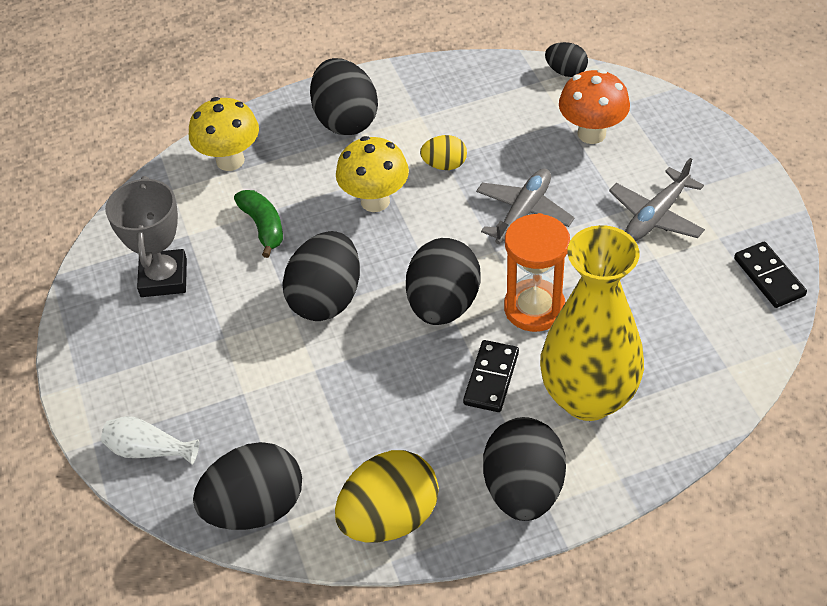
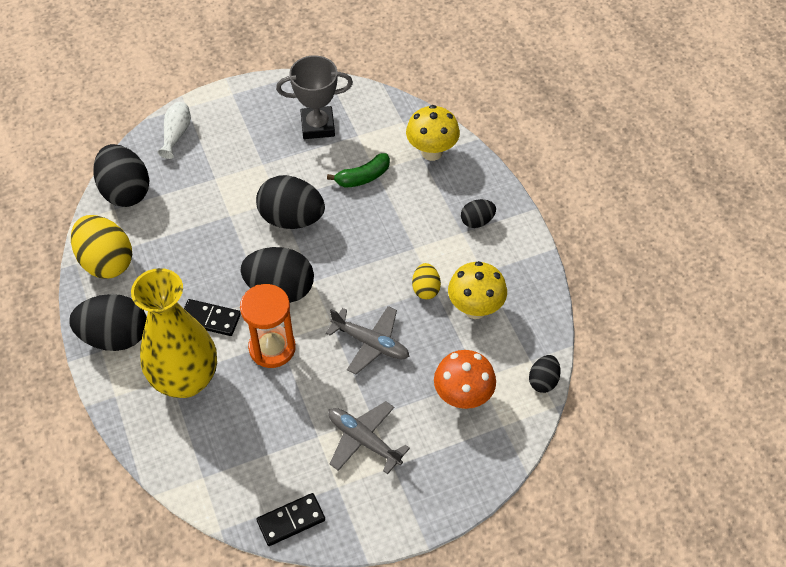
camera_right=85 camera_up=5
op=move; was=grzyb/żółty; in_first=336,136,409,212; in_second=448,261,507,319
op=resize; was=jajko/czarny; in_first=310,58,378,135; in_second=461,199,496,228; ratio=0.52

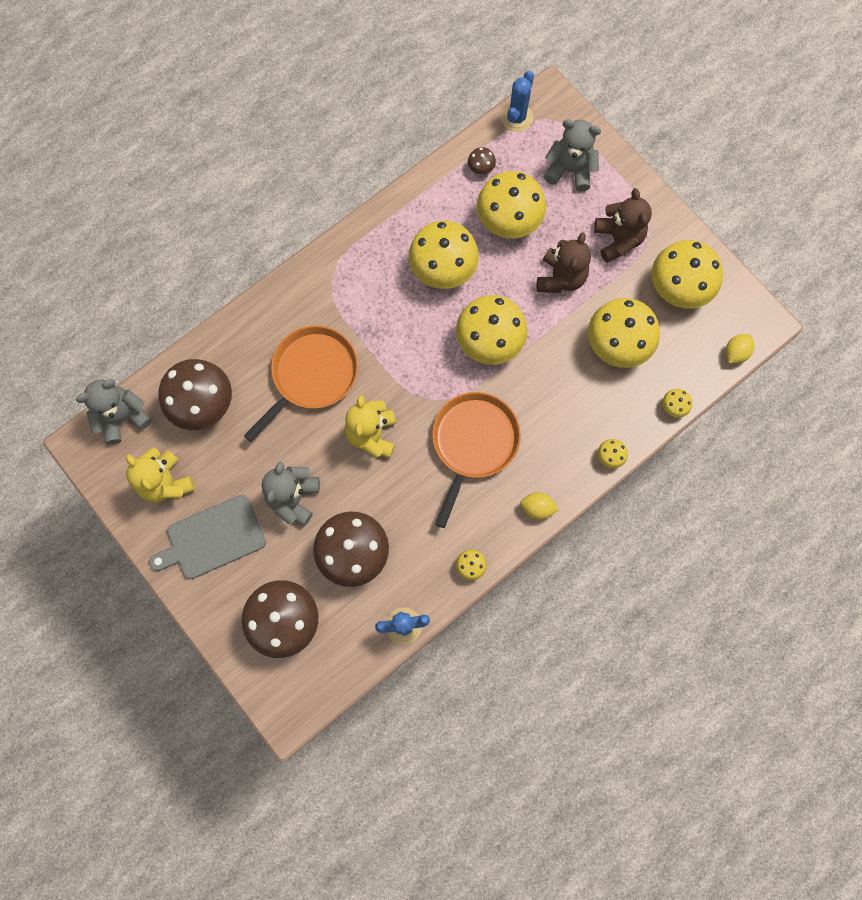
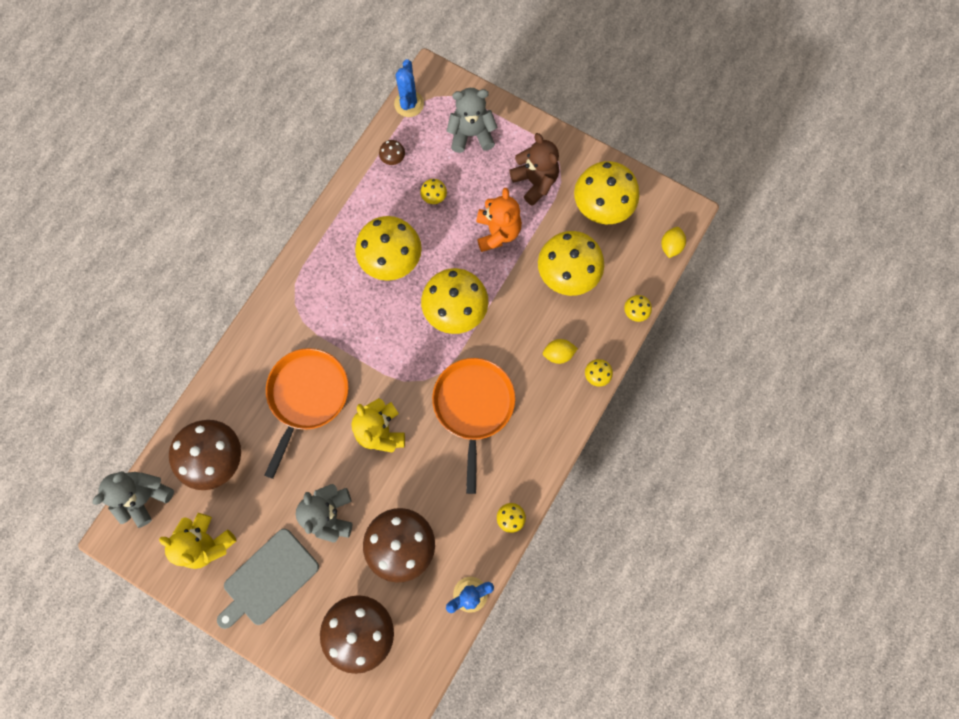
camera_right=-20 camera_up=0
op=move; was=cytryna/żółty; in_first=520,492,559,520; in_second=543,339,578,364
op=recolor; was=miś/brązowy; now=miś/pomarańczowy; in_first=537,232,591,293; in_second=476,188,522,252
op=resize; was=grzyb/żółty; in_first=477,171,546,238; in_second=420,179,447,204; ratio=0.42

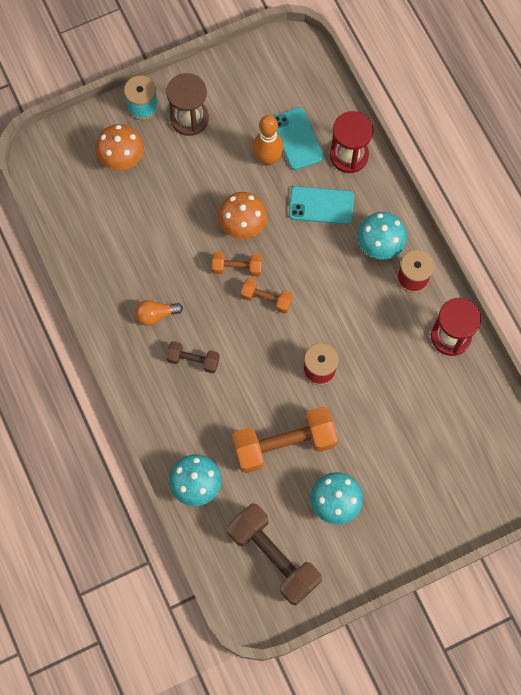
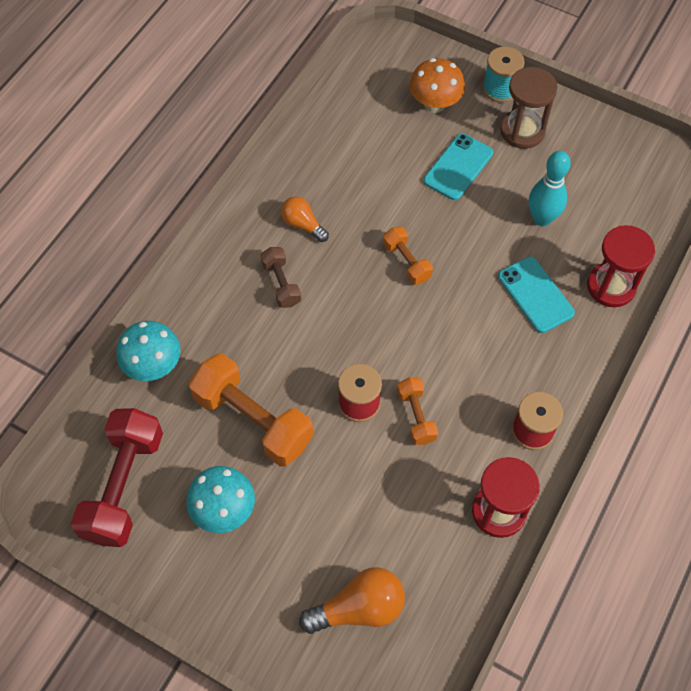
camera_right=55 camera_up=-10
op=delete; was=grzyb/pomarańczowy; in_first=218,192,267,239
op=delete; was=grzyb/turkusowy; in_first=357,212,407,260
op=insert; now=żarówka/pomarańczowy; in_second=299,567,405,634
op=move; was=hantel/pomarańczowy; in_first=241,278,293,314; in_second=397,377,438,445
op=move; was=telefon/turkusowy; in_first=273,107,323,170; in_second=423,133,493,200
op=recolor; was=hantel/brązowy; now=hantel/czerwony; in_first=227,503,322,605; in_second=71,408,163,547
op=recolor; was=kręgiel/pomarańczowy; now=kręgiel/turkusowy; in_first=253,115,284,166; in_second=529,151,571,226

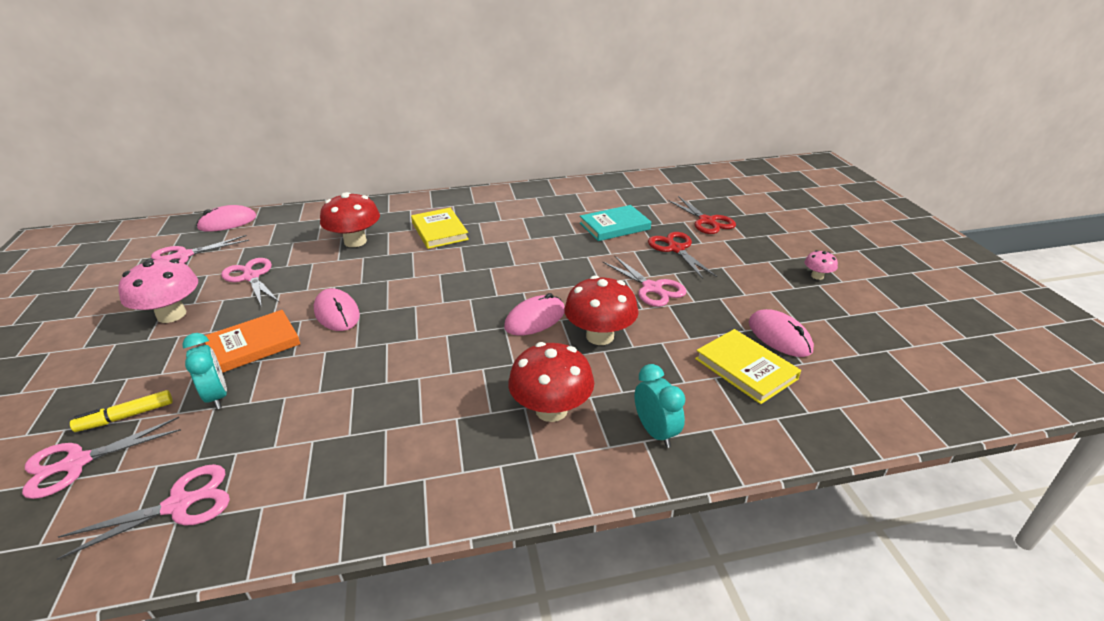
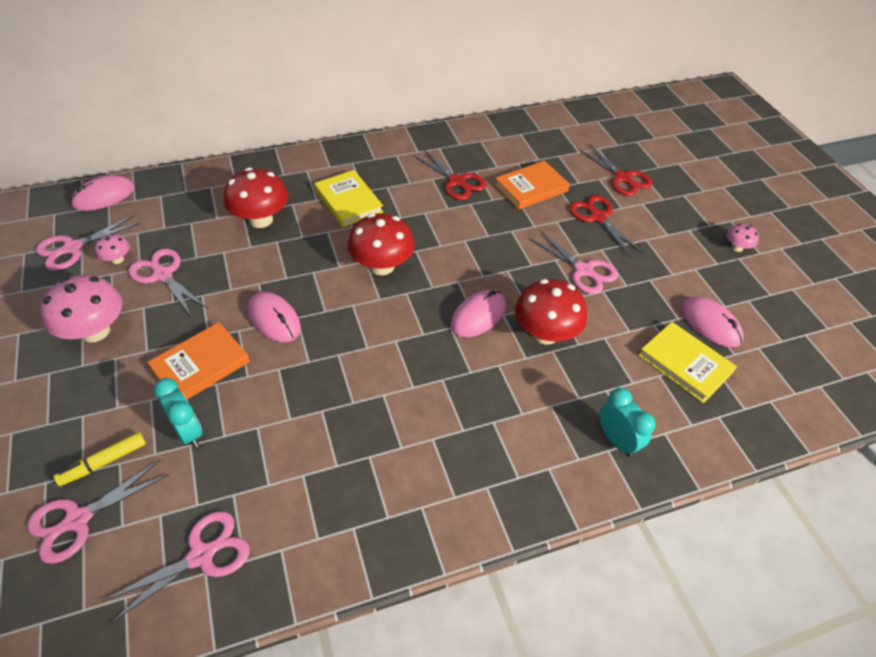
camera_right=-10 camera_up=15
op=insert; now=grzyb/różowy; in_second=95,233,130,264
op=insert; now=nożyczki/czerwony; in_second=413,149,487,200
op=move; was=grzyb/czerwony; in_first=508,342,594,422; in_second=348,213,415,275
op=recolor; was=książka/turkusowy; now=książka/pomarańczowy; in_first=580,205,651,241; in_second=494,161,570,210

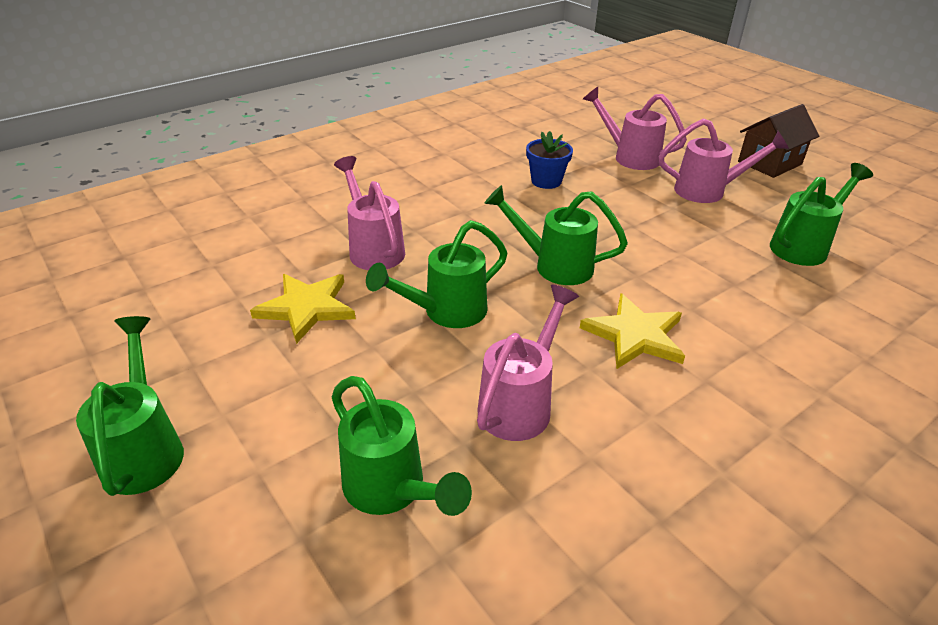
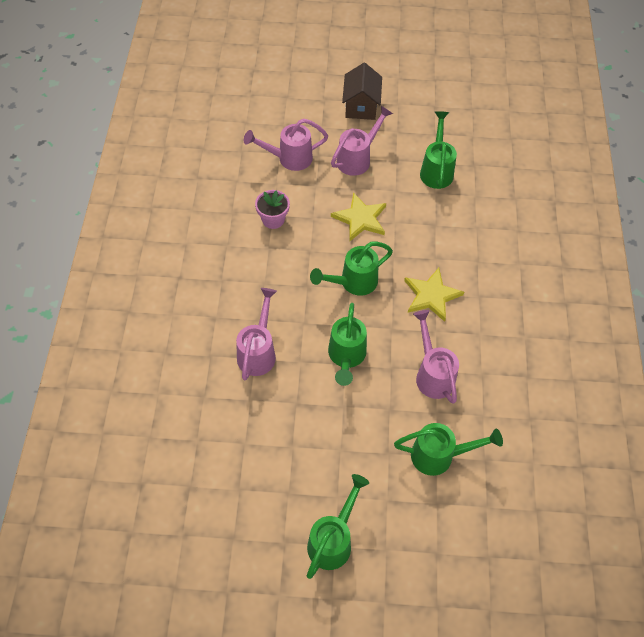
camera_right=-50 camera_up=20
op=move; was=gwiazda/żółty; in_first=250,274,356,344; in_second=331,192,386,241
op=recolor; was=doniczka/niebieski; now=doniczka/różowy; in_first=526,131,573,189; in_second=255,190,290,229
op=rotate; was=konewka/zielony; in_first=76,316,184,496; in_second=307,474,369,579; clockwise=90
op=rotate; was=konewka/różowy; in_first=334,156,405,270; in_second=236,288,277,380; clockwise=90

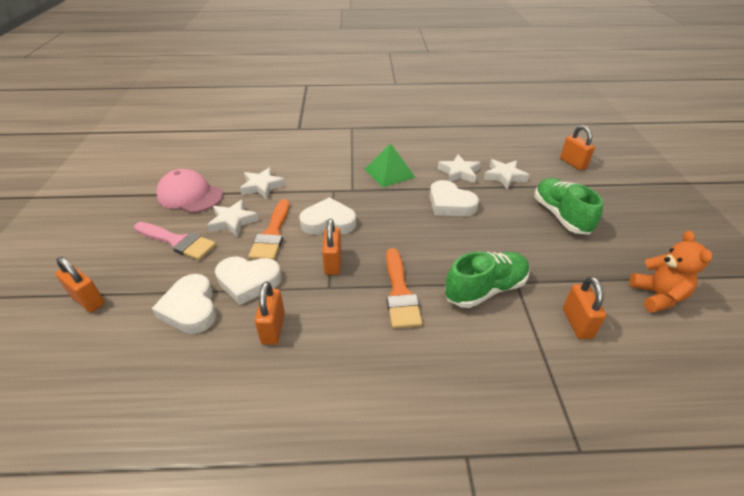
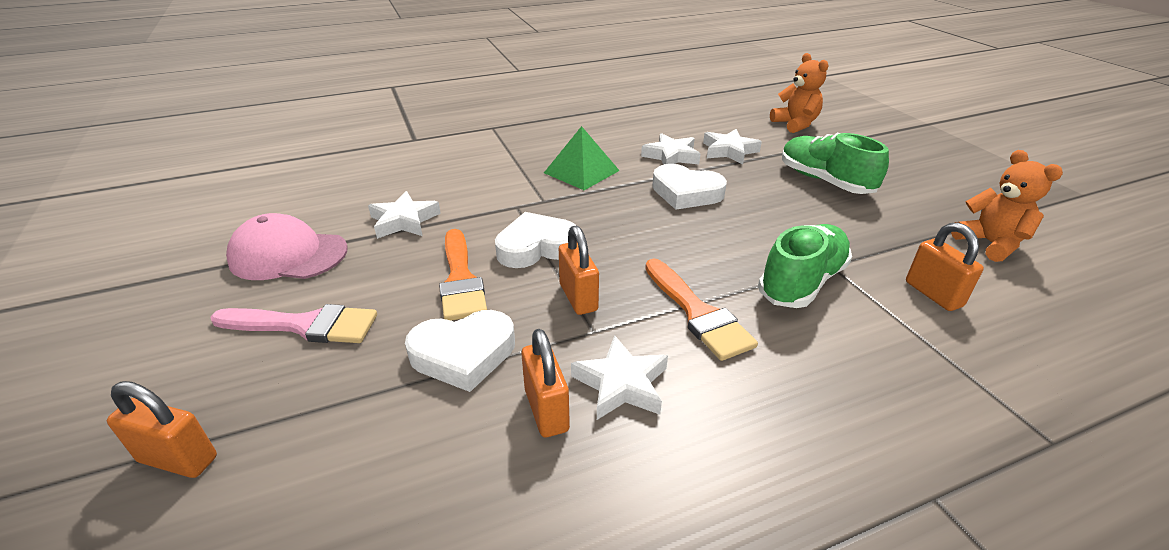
camera_right=-20 camera_up=-5
op=delete; was=serce/biały; in_first=152,274,216,334
op=move; was=gwiazda/biały; in_first=207,200,259,237; in_second=571,335,668,420
op=replace; was=kłódka/pomarańczowy; now=miś/pomarańczowy; in_first=560,125,595,170; in_second=770,53,829,133

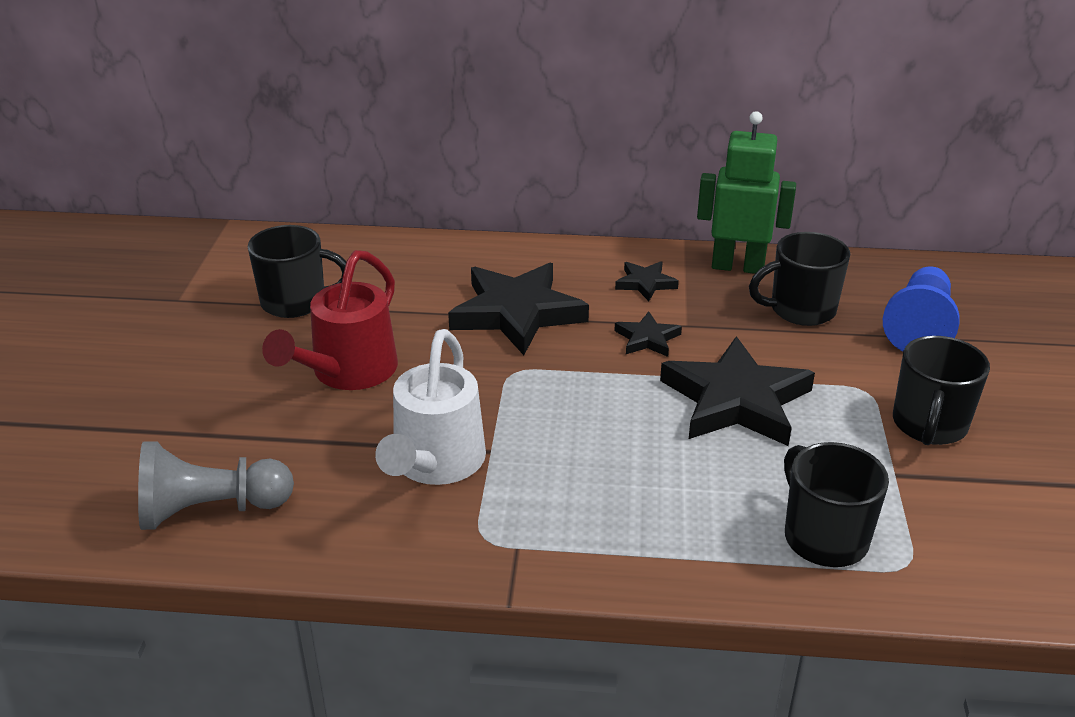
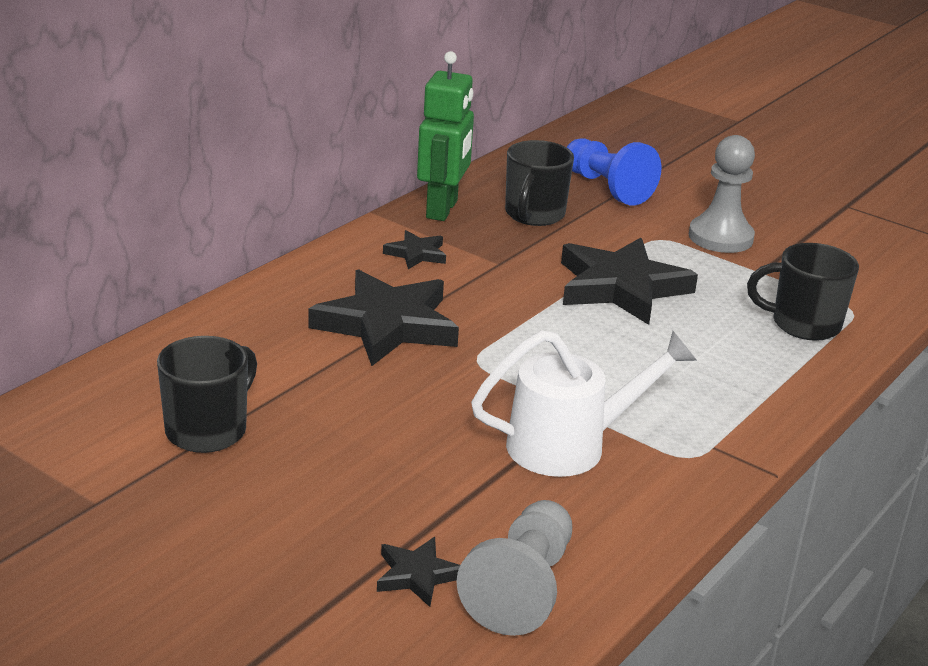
camera_right=-60 camera_up=-5
op=delete; was=konewka/czerwony; in_first=262,250,398,390
op=move; was=gwiazda/czarny; in_first=614,312,682,357; in_second=377,537,460,607
op=replace; was=kubek/czarny; now=pionek/szary; in_first=893,336,990,445; in_second=689,135,755,253
op=rotate; was=konewka/biały; in_first=375,329,486,485; in_second=471,330,697,477; clockwise=-60
op=rotate; was=robot/zielony; in_first=697,111,796,274; in_second=417,51,474,221; clockwise=150

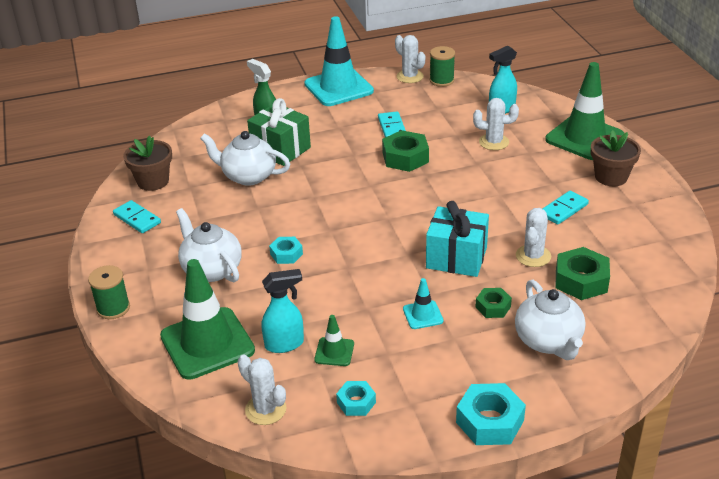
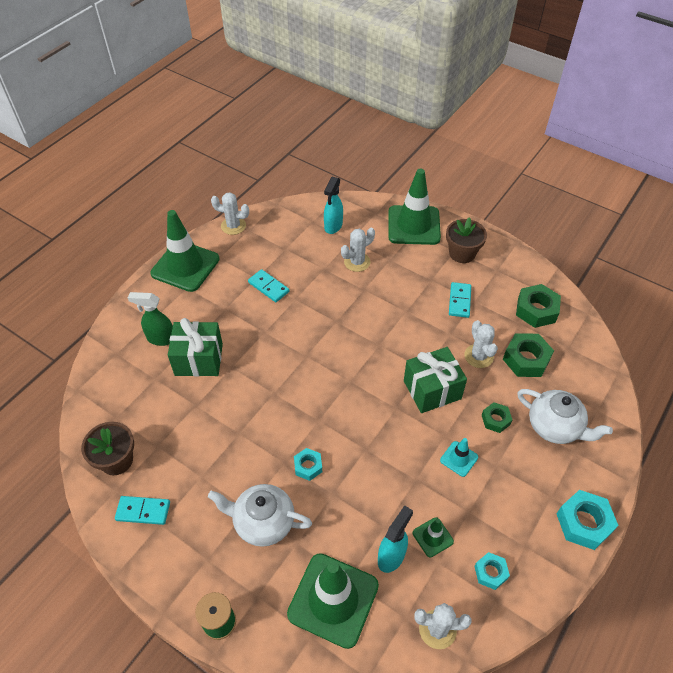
camera_right=-40 camera_up=15
op=delete; was=imbryk/biały; in_first=200,131,290,186
op=delete; was=szpulka/zielony; in_first=429,46,455,87
op=move; was=nakrętka/zielony; in_first=382,130,429,172; in_second=516,284,561,328
op=recolor; was=pachołek/turkusowy; now=pachołek/zielony; in_first=304,16,374,106; in_second=150,210,220,292
op=recolor; was=prezent/turkusowy; now=prezent/zielony; in_first=426,201,489,277; in_second=404,347,467,413

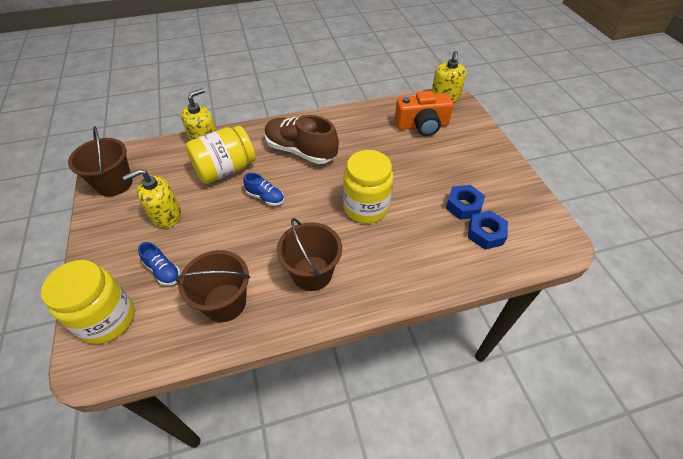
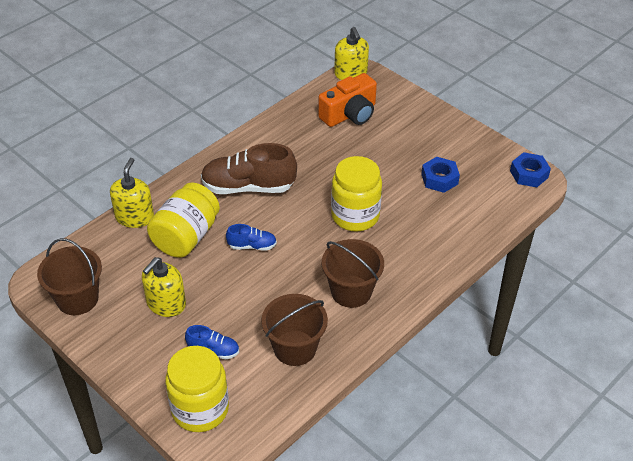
camera_right=-30 camera_up=-5
op=move; was=nakrętka/niebieski; in_first=468,211,508,250; in_second=510,152,551,187

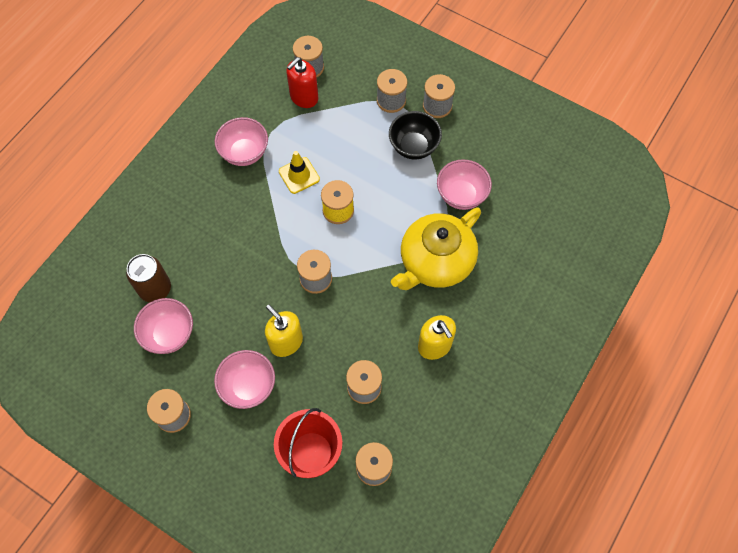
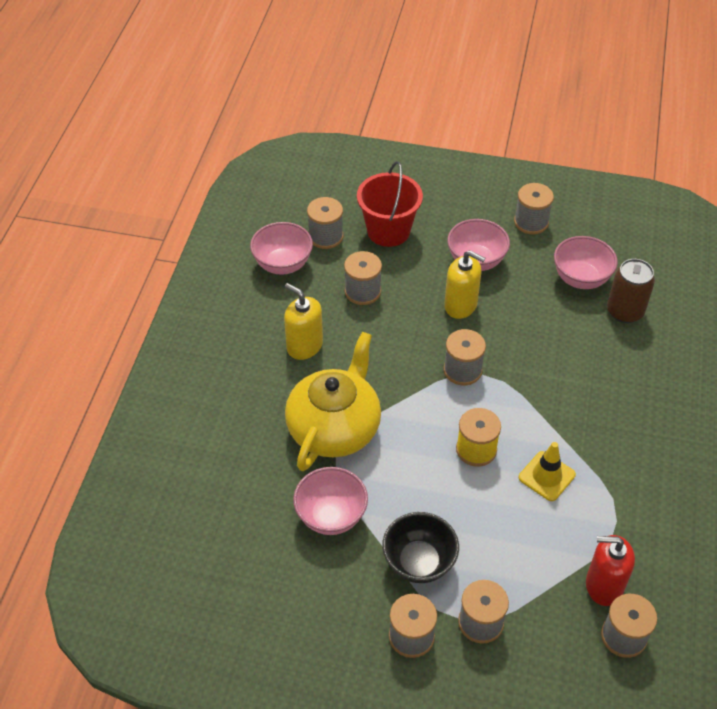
camera_right=160 camera_up=-15
op=move; was=miska/różowy; in_first=215,117,268,166; in_second=250,222,313,275
op=rotate; was=dozownik mydła/czerwony; in_first=286,57,318,108; in_second=586,535,635,606; clockwise=-105

